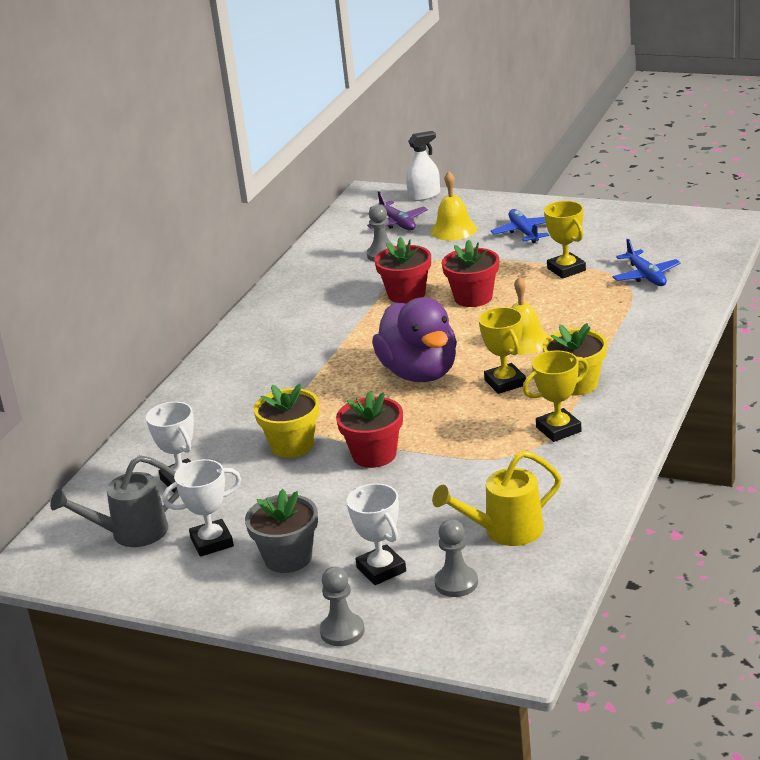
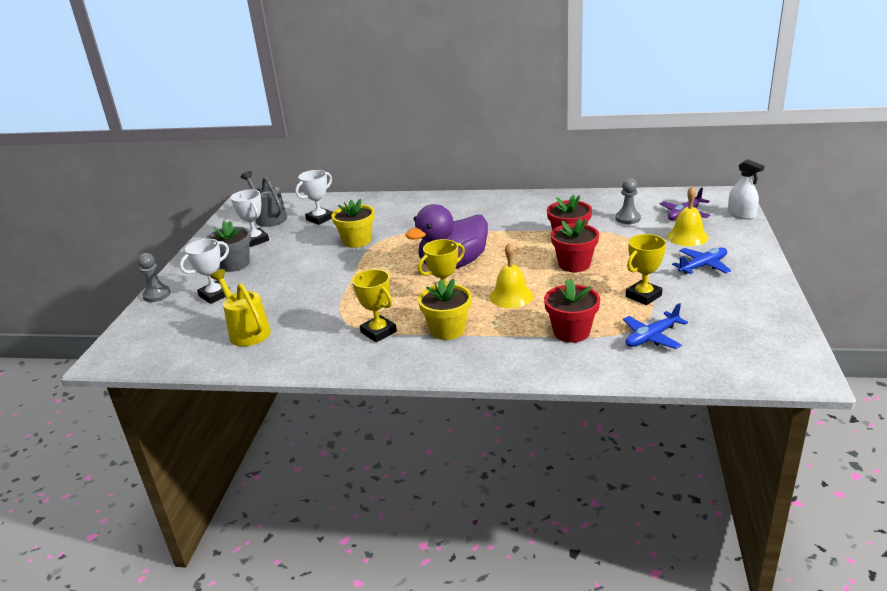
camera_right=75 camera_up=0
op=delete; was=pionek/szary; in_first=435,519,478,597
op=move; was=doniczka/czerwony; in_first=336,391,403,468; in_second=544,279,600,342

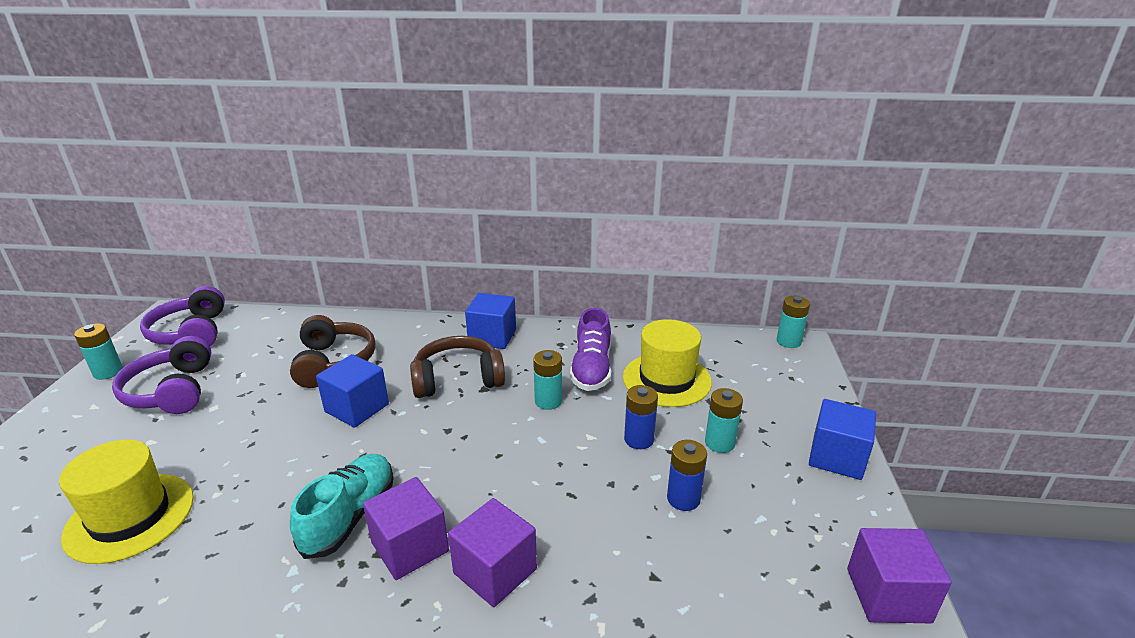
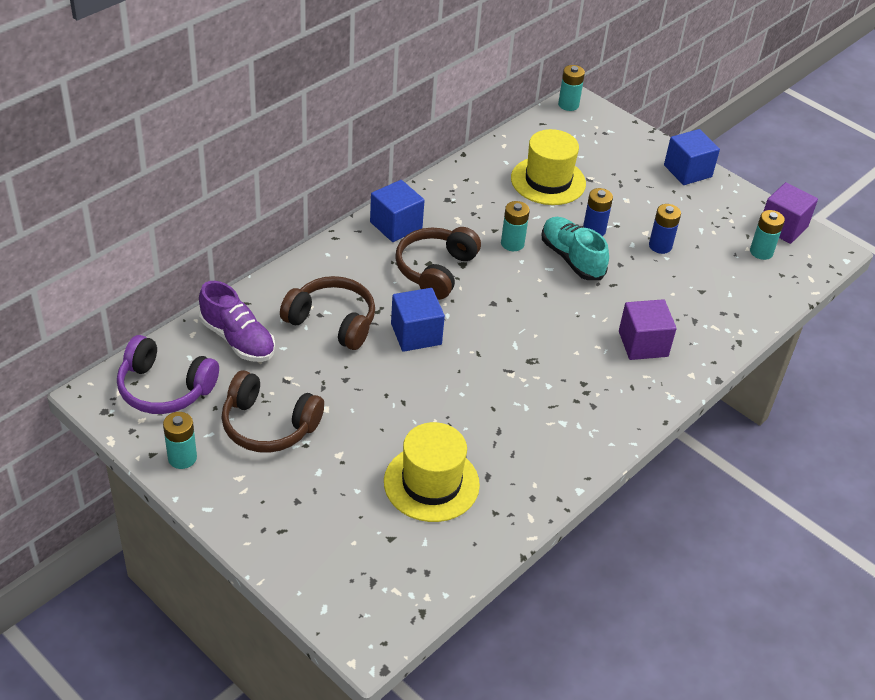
camera_right=-55 camera_up=15
op=delete; was=sześcian/fioletowy; in_first=363,477,449,580
op=move; was=but/turkusowy; in_first=290,454,394,559; in_second=542,217,609,280
op=move; was=but/fioletowy; in_first=570,308,611,391; in_second=199,281,275,362
op=move; was=bateria/turkusowy; in_first=705,388,743,453; in_second=750,210,785,260
op=recolor; was=słuchawki/fioletowy; now=słuchawki/brązowy; in_first=112,336,212,414; in_second=221,370,324,453

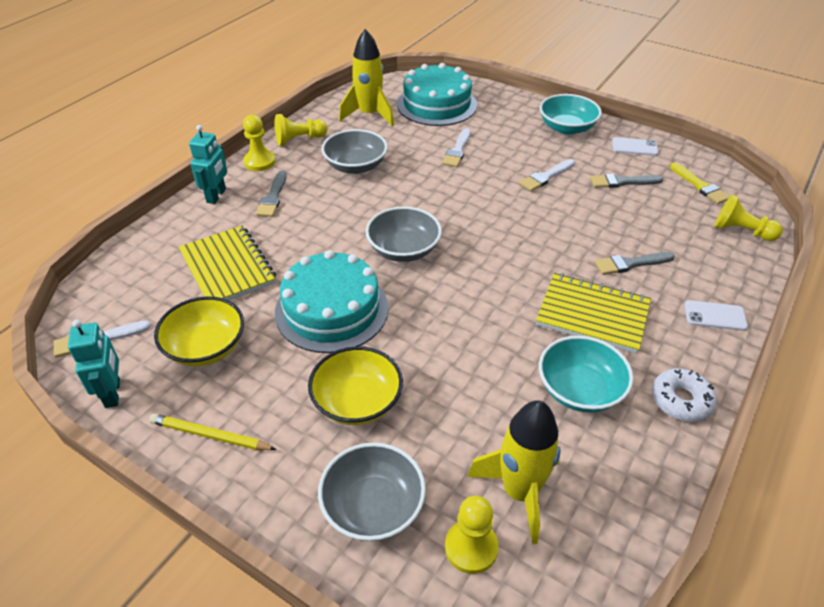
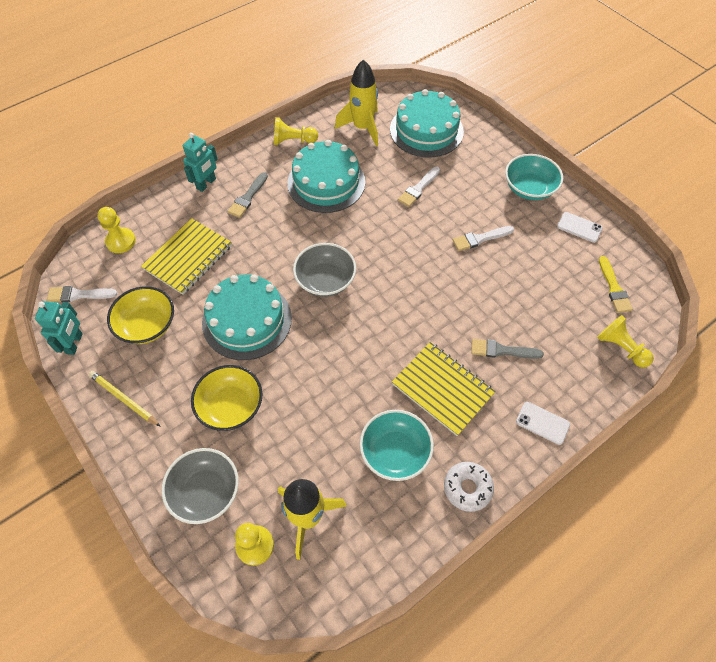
camera_right=20 camera_up=15
op=delete; was=pędzel/szary; in_first=590,174,663,188
op=move; was=pionek/żółty; in_first=243,115,276,171; in_second=97,207,136,253
op=replace; was=miska/szary; now=tort/turkusowy; in_first=321,129,388,174; in_second=287,140,365,213
op=rotate; was=zeszyt/żółty; in_first=178,226,276,300; in_second=141,218,232,295; clockwise=45

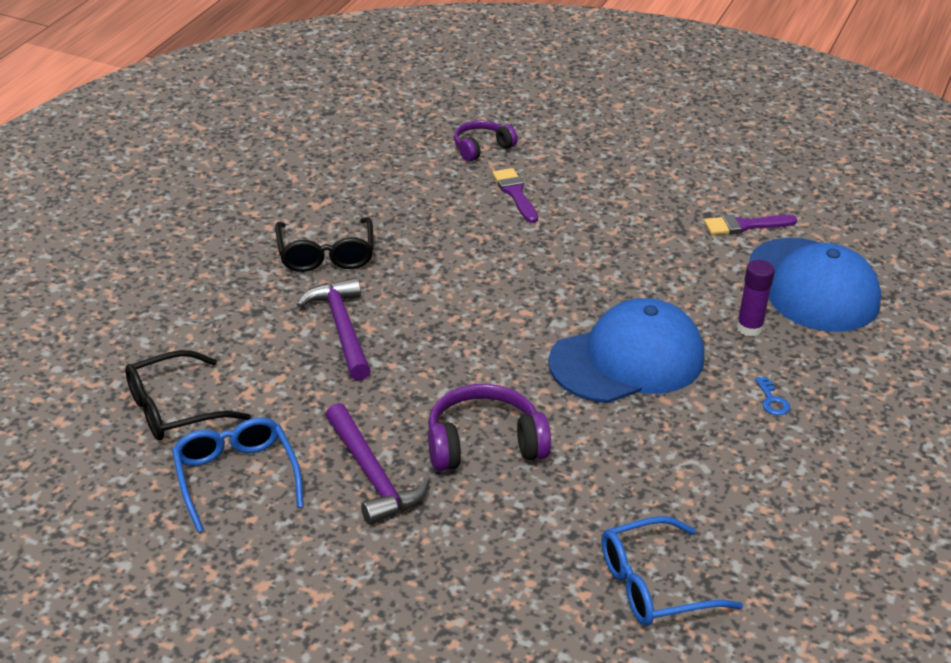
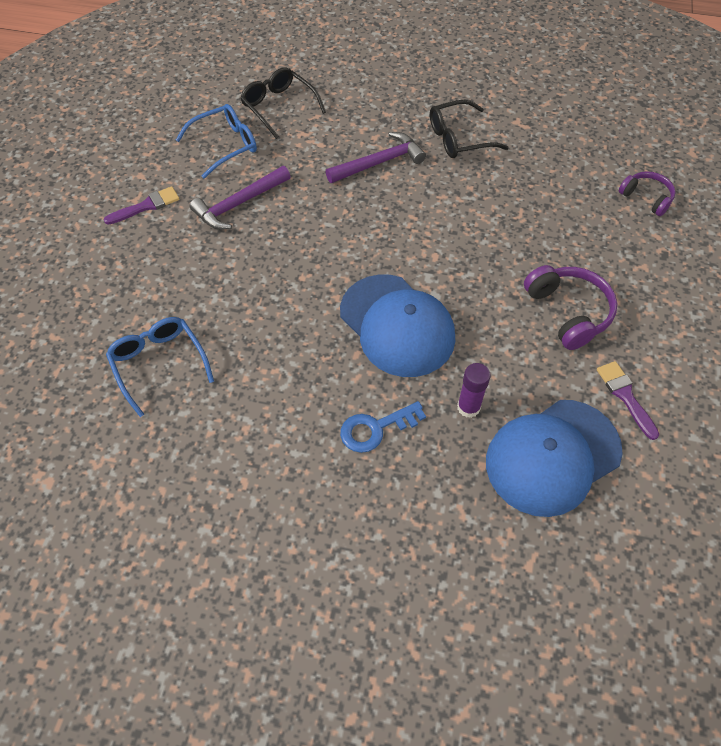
camera_right=80 camera_up=20
op=move; was=słuchawki/fioletowy; in_first=428,384,551,471; in_second=524,265,617,350
op=move; was=pędzel/fioletowy; in_first=492,168,538,223; in_second=104,186,179,225
op=resize; was=klucz/niebieski; in_first=755,377,790,416; in_second=340,401,426,453; ratio=1.84

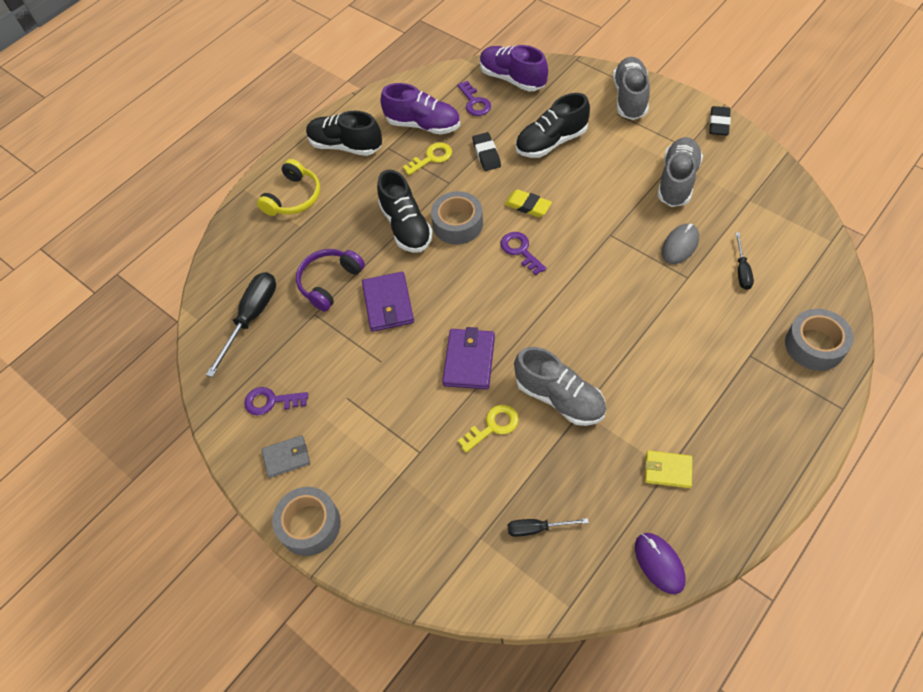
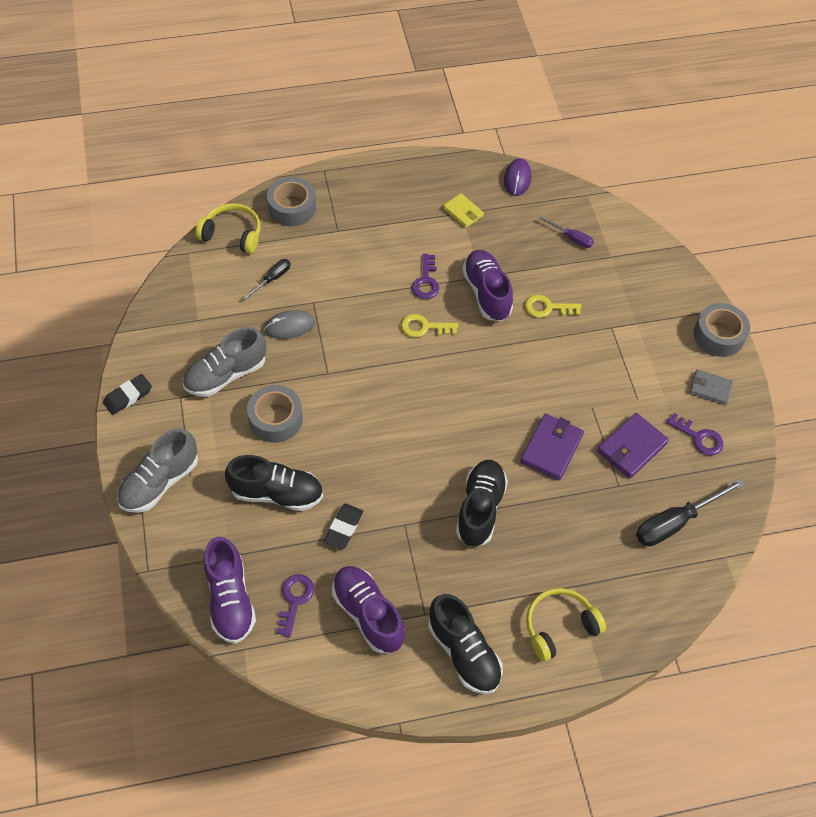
camera_right=-150 camera_up=0
op=delete; was=słuchawki/fioletowy; in_first=296,249,365,311
op=delete; was=gumka do mazania/żółty; in_first=504,189,552,217
op=insert; now=słuchawki/żółty; in_second=196,203,261,254
op=move; was=klucz/żółty; in_first=403,142,452,175; in_second=401,314,458,337
op=move; was=taśma klejąca/szary; in_first=431,191,483,245; in_second=247,385,303,443
op=move; was=portfel/fioletowy; in_first=442,327,495,390; in_second=597,413,669,479
op=move; was=klucz/fioletowy; in_first=501,232,546,276; in_second=412,254,439,299
op=recolor; was=śrubokręt/czarny; now=śrubokręt/fioletowy; in_first=508,518,589,537; in_second=539,216,594,248
op=recolor; was=but/szary; now=but/fioletowy; in_first=514,347,606,426; in_second=462,250,513,321

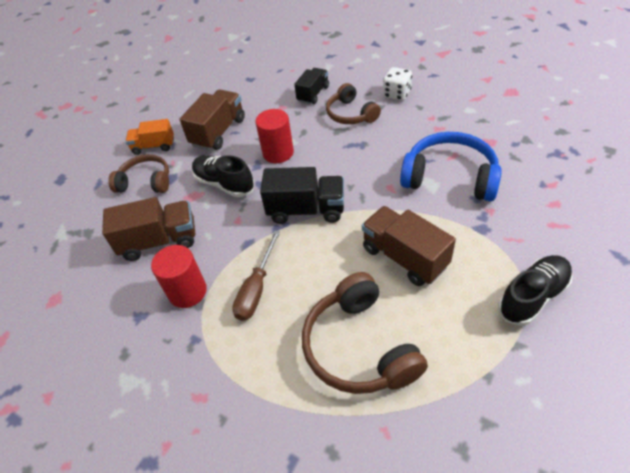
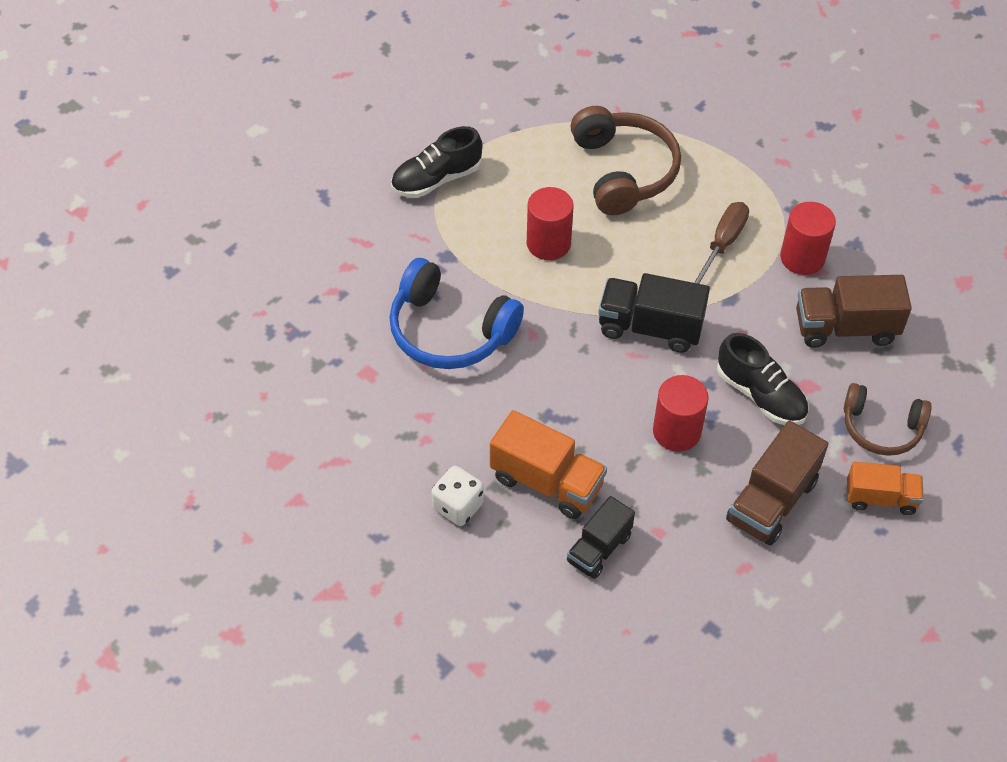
camera_right=-175 camera_up=5
op=replace; was=słuchawki/brązowy; now=ciężarówka/pomarańczowy; in_first=326,83,381,124; in_second=490,410,607,519
op=replace; was=ciężarówka/brązowy; now=walec/czerwony; in_first=362,206,456,286; in_second=527,187,573,260

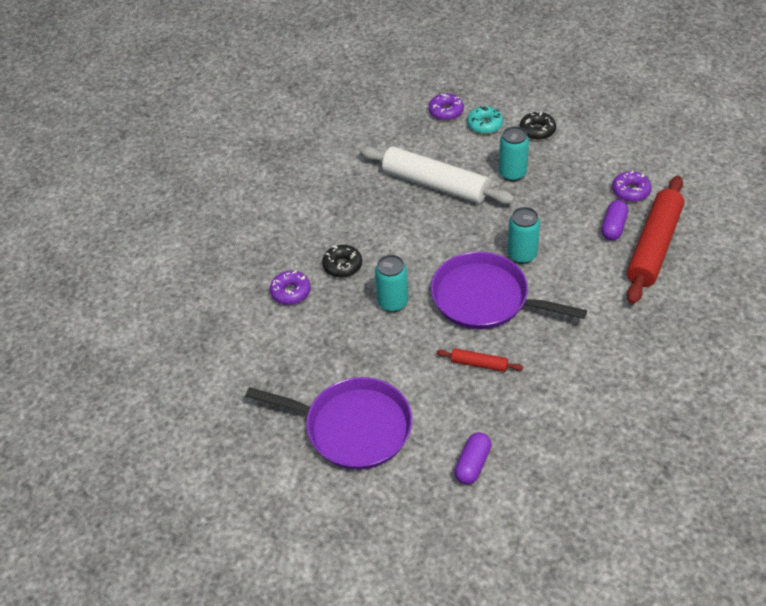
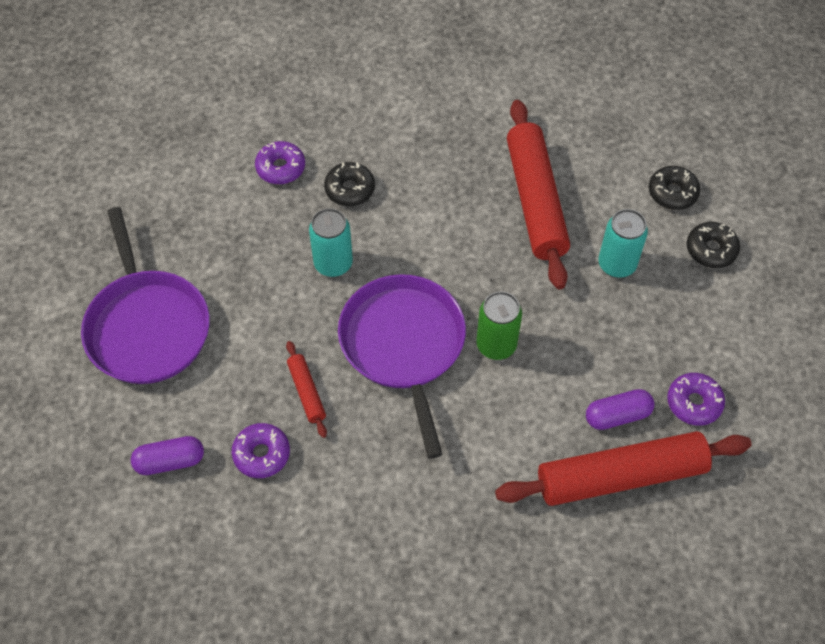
camera_right=50 camera_up=10
op=move; was=donut/fioletowy; in_first=428,93,464,121; in_second=232,423,290,478
op=recolor; was=wałek do ciasta/biały; now=wałek do ciasta/czerwony; in_first=360,146,514,204; in_second=507,100,570,289
op=recolor; was=donut/turkusowy; now=donut/czarny; in_first=467,106,503,134; in_second=649,166,700,210
op=recolor; was=puszka/turkusowy; now=puszka/zielony; in_first=507,207,540,264; in_second=476,291,522,360

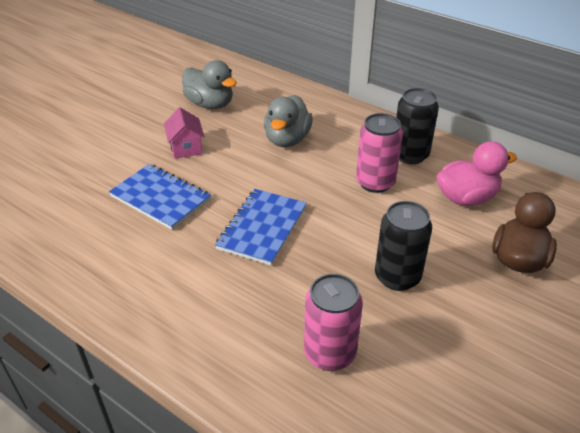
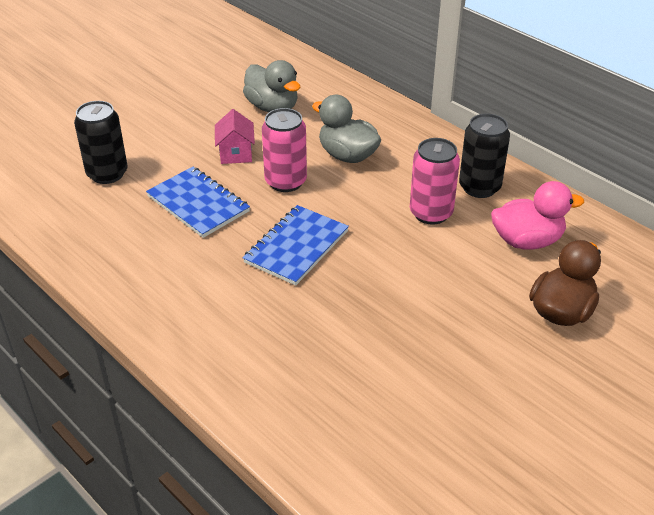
camera_right=10 camera_up=0
op=move; was=puszka/różowy; in_first=304,274,363,371; in_second=262,108,307,192
op=move; was=puszka/czarny; in_first=375,201,432,291; in_second=74,101,128,184
op=rotate; was=kaczka/szary; in_first=264,95,313,147; in_second=312,95,381,163; clockwise=105

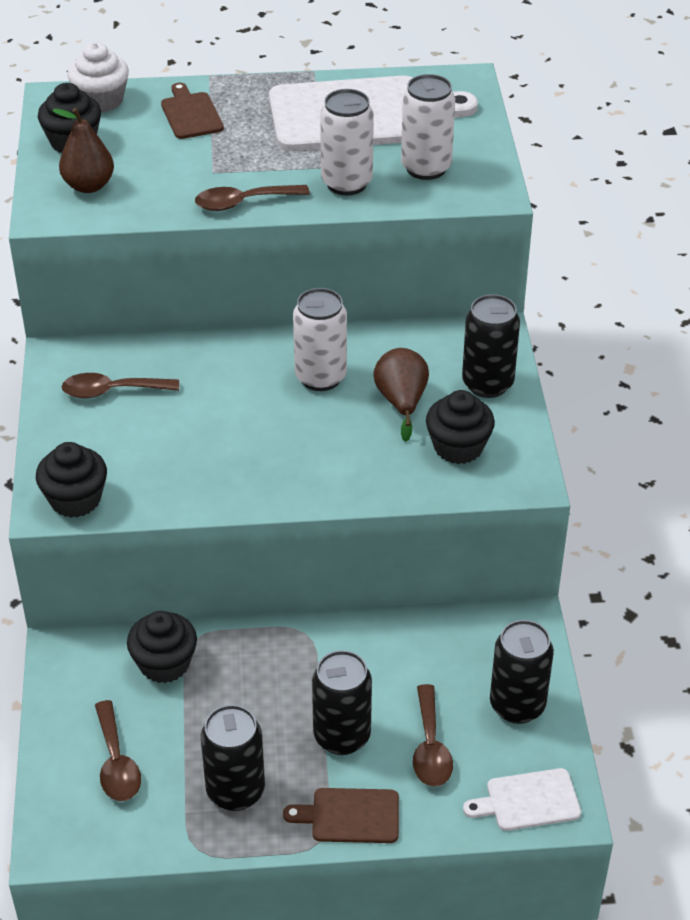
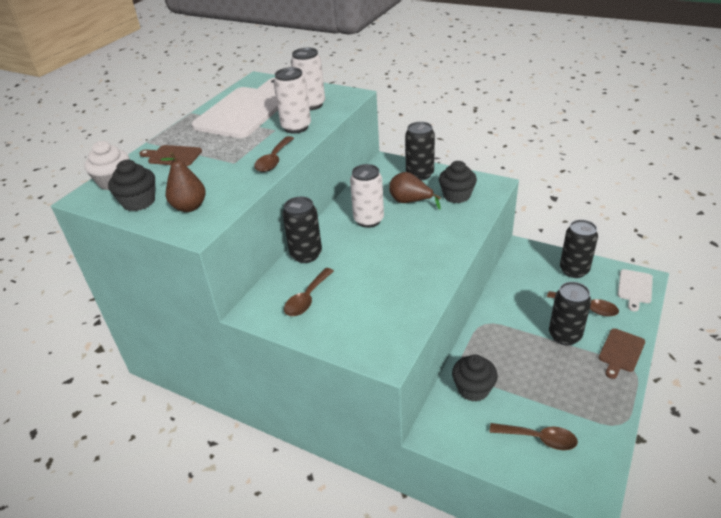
camera_right=-55 camera_up=-5
op=delete; was=muffinka/czarny; in_first=36,442,107,518
op=move; was=puszka/czarny; in_first=201,705,265,811; in_second=282,197,322,263

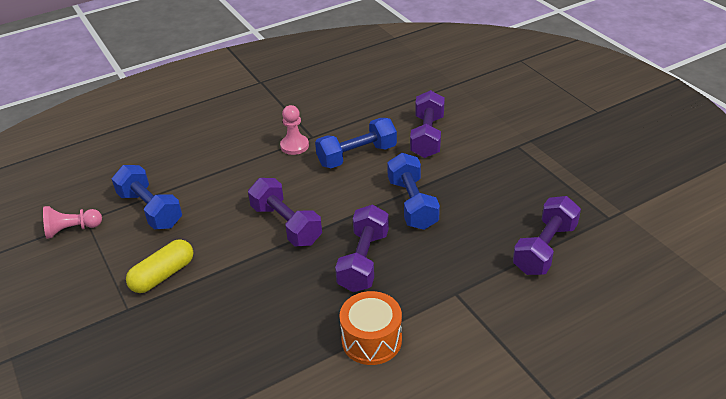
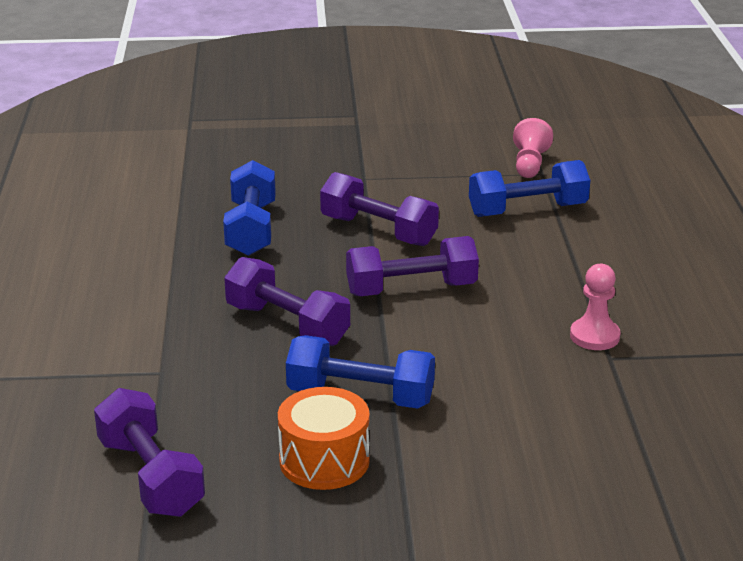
camera_right=115 camera_up=-10
op=delete; was=kapsułka/żółty; in_first=126,239,193,293
op=move; was=hantel/niebieski; in_first=315,118,397,168; in_second=223,160,276,256
op=move; was=bęben/pomarańczowy; in_first=339,291,402,365; in_second=278,387,370,490
op=move; was=hantel/fioletowy; in_first=410,90,445,158; in_second=320,172,439,246

